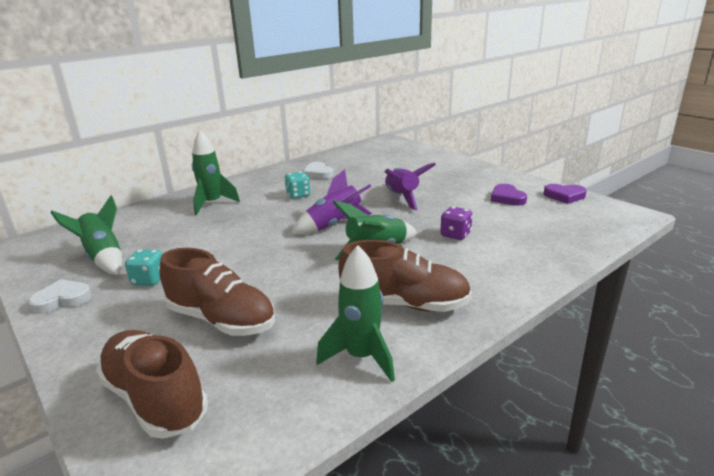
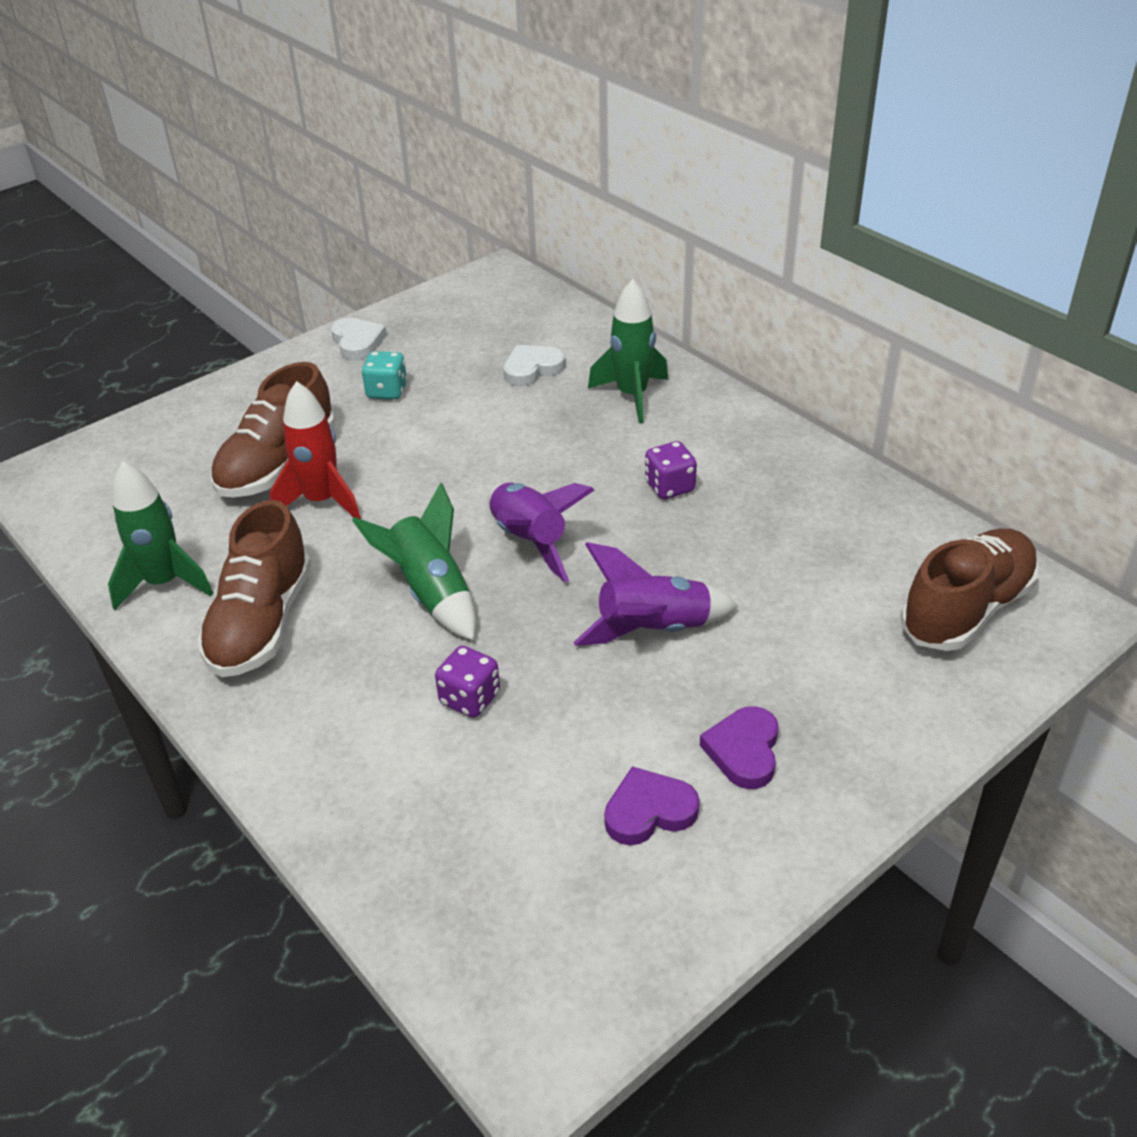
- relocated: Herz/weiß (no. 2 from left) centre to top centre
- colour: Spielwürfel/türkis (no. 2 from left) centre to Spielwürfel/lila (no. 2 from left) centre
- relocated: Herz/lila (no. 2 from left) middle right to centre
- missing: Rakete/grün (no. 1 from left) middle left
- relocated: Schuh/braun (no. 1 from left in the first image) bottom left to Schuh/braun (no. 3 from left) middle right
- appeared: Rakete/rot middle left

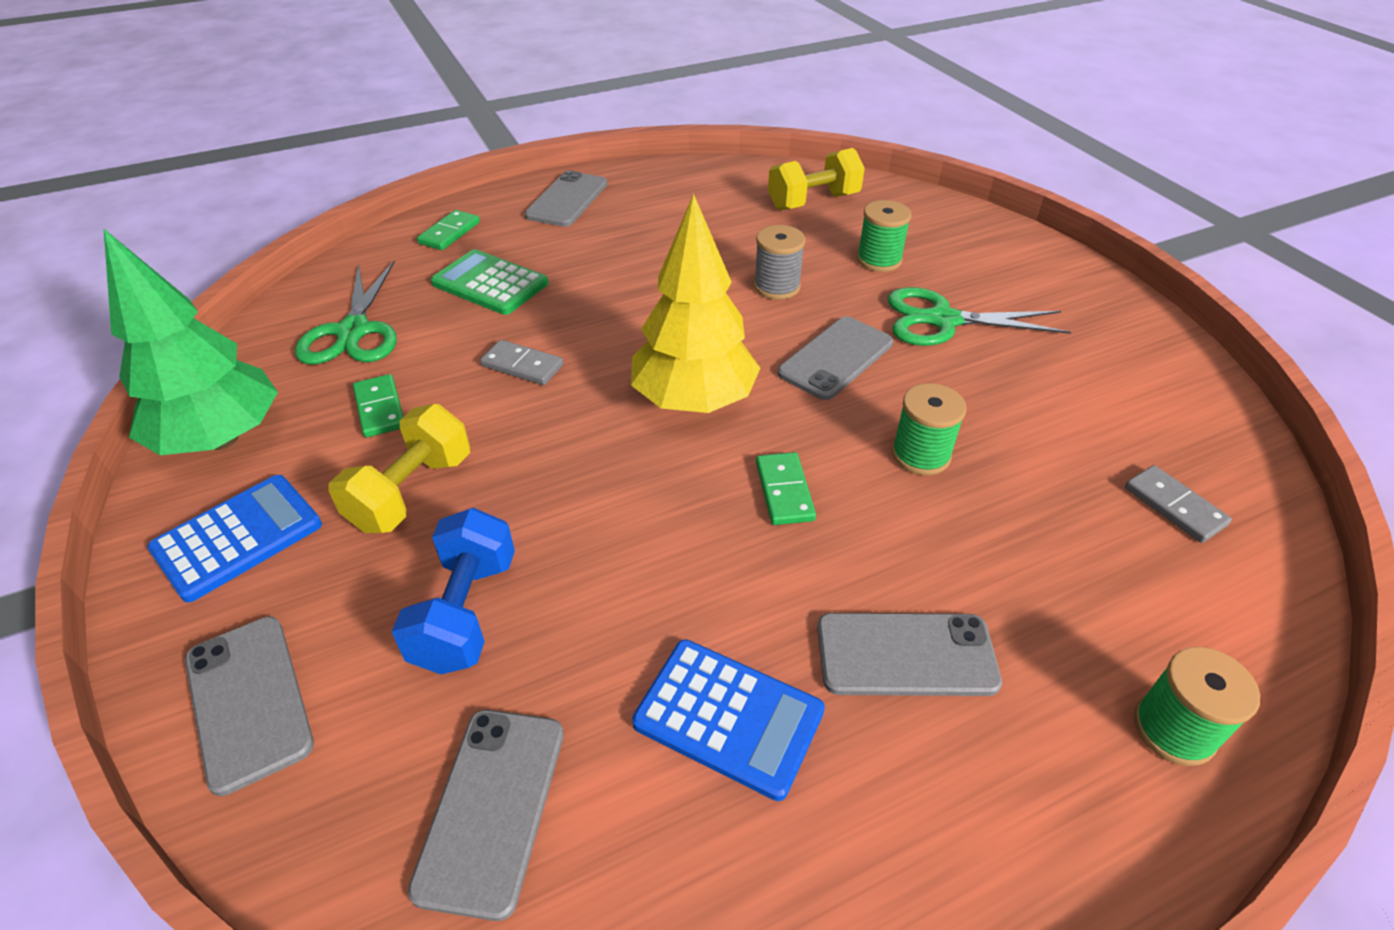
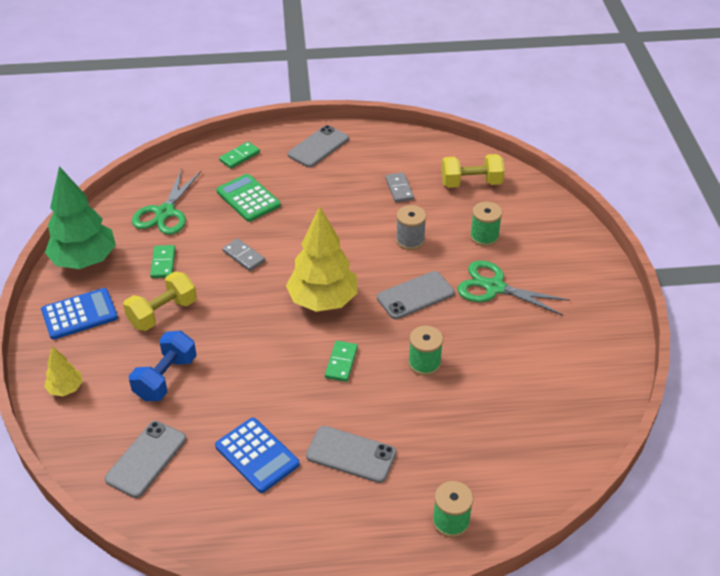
- relocated: Dominostein/grau (no. 2 from left) middle right to top centre
- exchanged: Handy/grau (no. 1 from left) bottom left to Baum/gelb (no. 1 from left) middle left

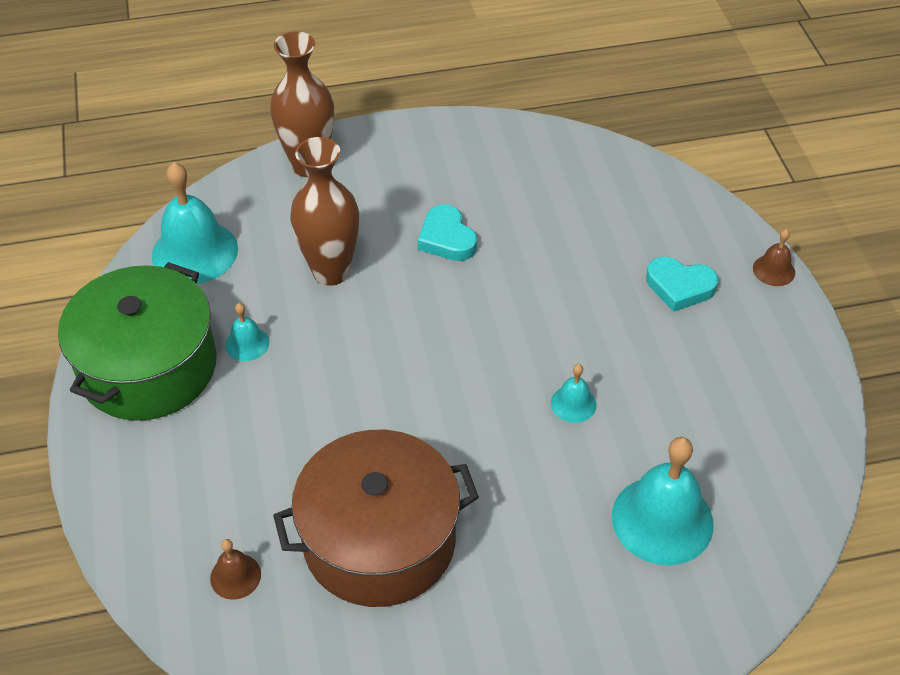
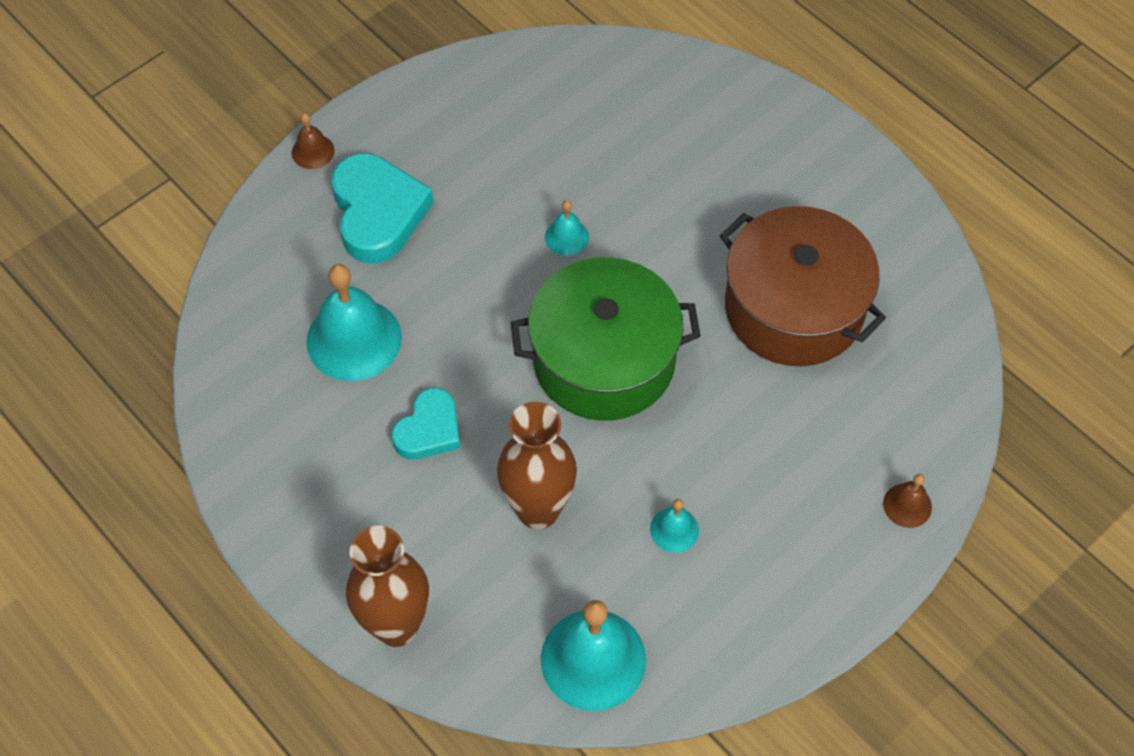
- size: Herz/türkis (no. 2 from left in the first image) middle right = top centre x1.62
- relocated: Kochtopf/grün middle left to centre
- relocated: Glocke/türkis (no. 4 from left in the first image) bottom right to Glocke/türkis (no. 1 from left) middle left
- relocated: Glocke/braun (no. 1 from left in the first image) bottom left to Glocke/braun (no. 2 from left) middle right

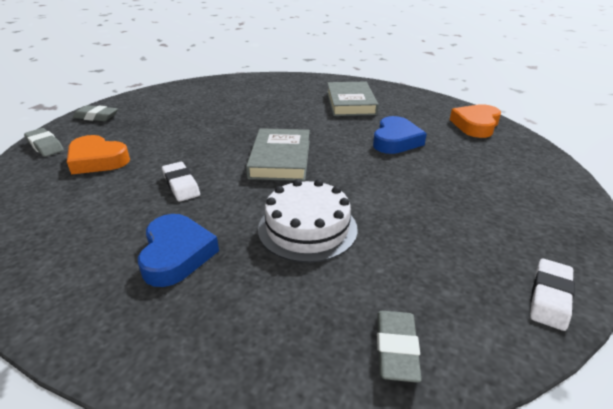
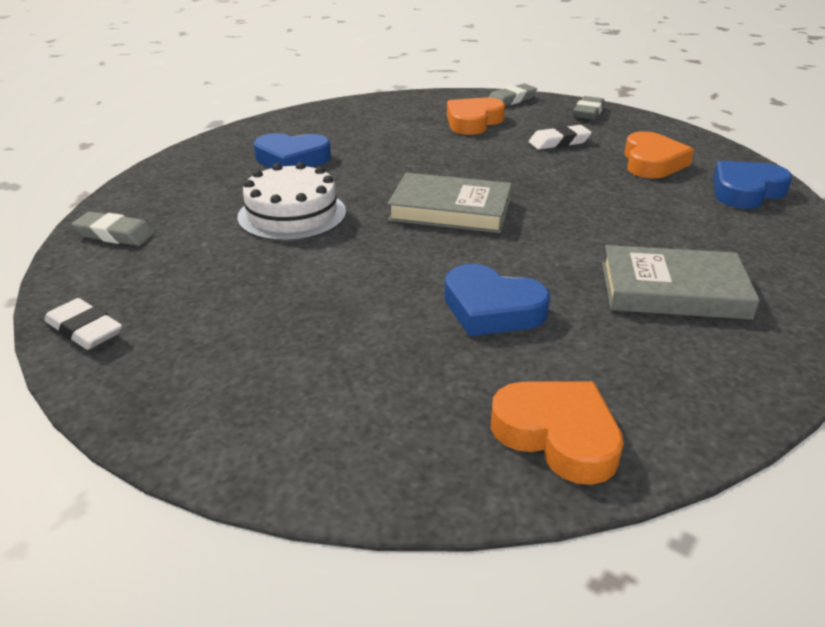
- relocated: Radiergummi/weiß (no. 1 from left in the first image) middle left to Radiergummi/weiß (no. 2 from left) top right
- appeared: Herz/orange (no. 3 from left) top right
- appeared: Herz/blau (no. 3 from left) top right

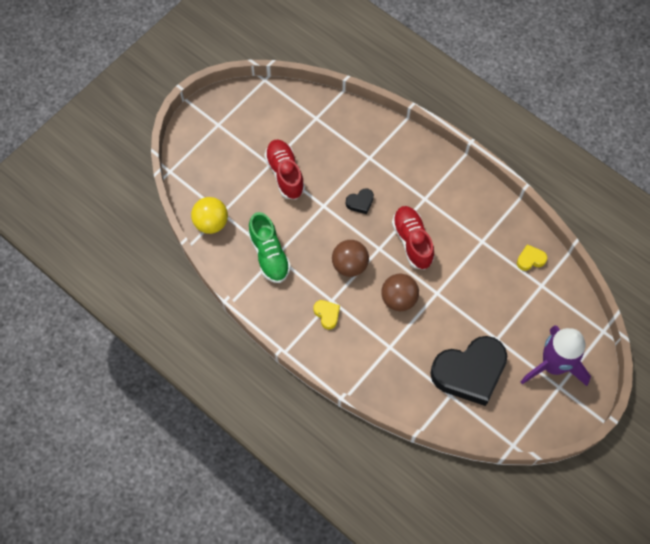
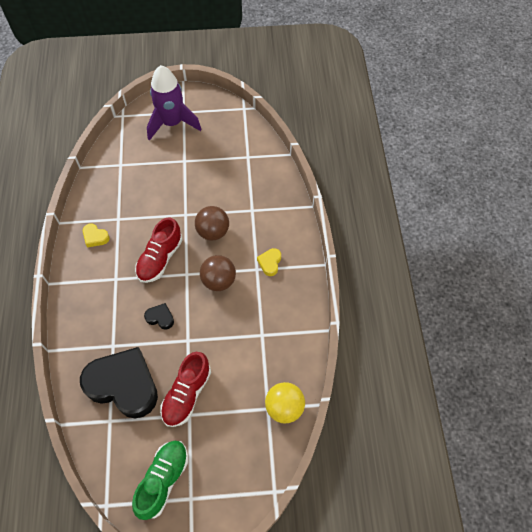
- relocated: Schuh/grün centre to bottom left
- relocated: Herz/gelb (no. 2 from left in the first image) middle right to Herz/gelb (no. 1 from left) middle left
- relocated: Herz/schwarz (no. 2 from left in the first image) bottom right to Herz/schwarz (no. 1 from left) bottom left

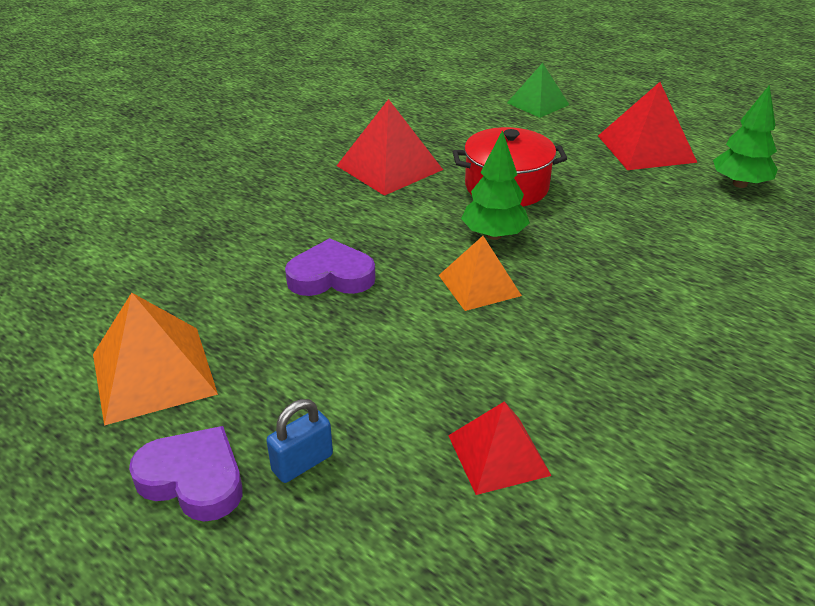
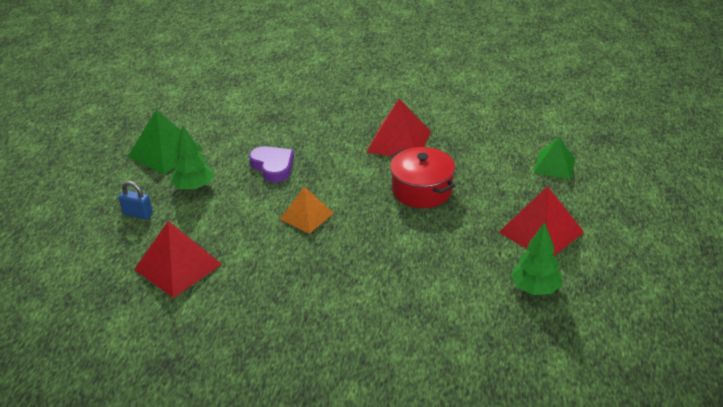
- relocated: Baum/grün (no. 1 from left) top centre to middle left
- colour: Pyramide/orange (no. 1 from left) middle left to Pyramide/grün (no. 1 from left) middle left
- size: Pyramide/rot (no. 2 from left in the first image) bottom centre = middle left x1.50
- missing: Herz/lila (no. 1 from left) bottom left

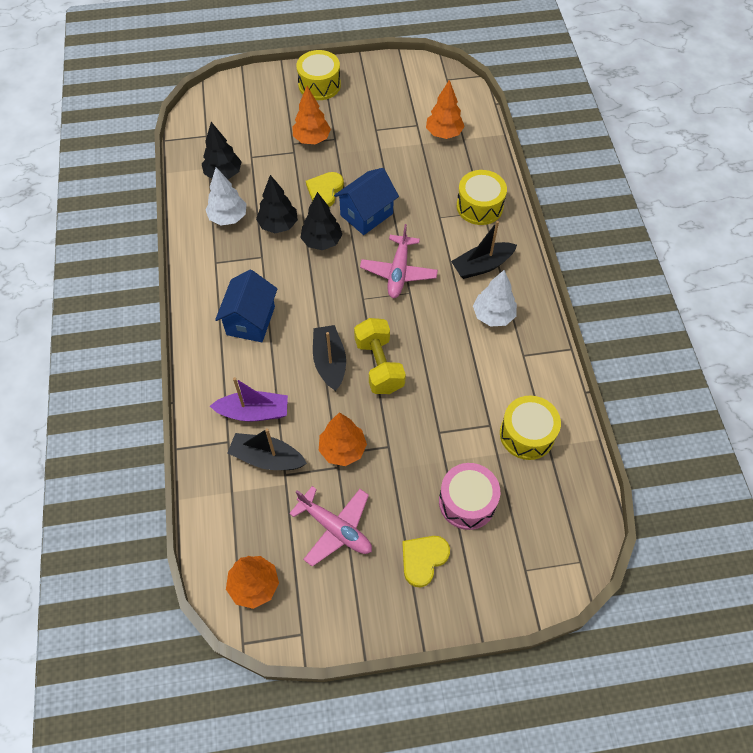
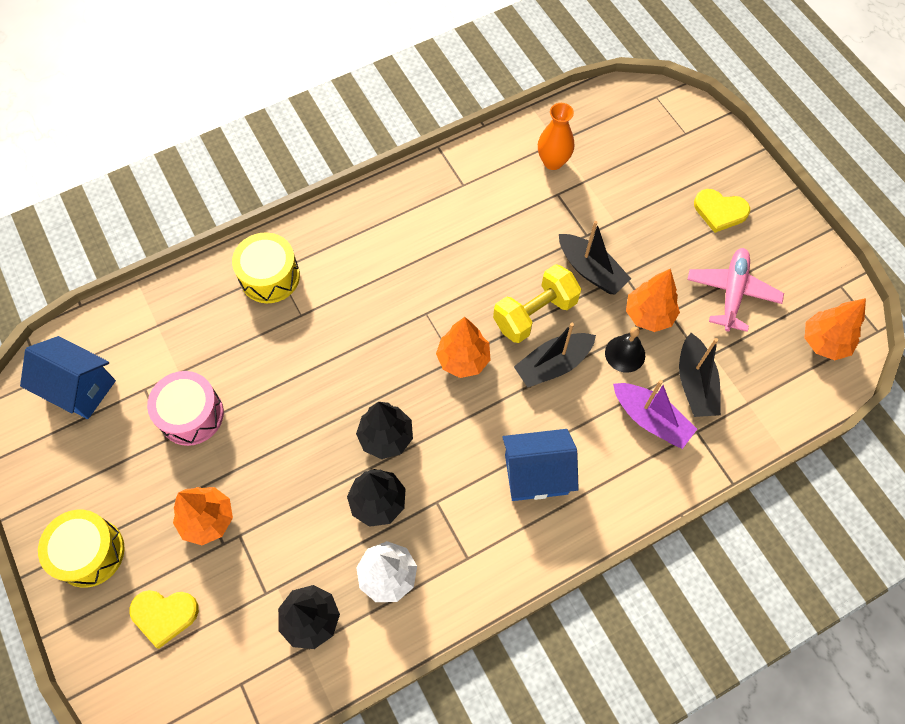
- relocated: Baum/orange (no. 4 from left in the first image) top centre to Baum/orange (no. 2 from left) centre
- relocated: Haus/blau (no. 2 from left in the first image) top centre to Haus/blau (no. 1 from left) middle left
- relocated: Herz/gelb (no. 1 from left) top centre to bottom left
- relocated: Boot/schwarz (no. 3 from left in the first image) top centre to Boot/schwarz (no. 2 from left) centre
- missing: Flugzeug/rosa (no. 2 from left) centre
- missing: Baum/weiß (no. 2 from left) centre
- spun: Boot/lila middle left = middle right 150 degrees clockwise
- exchanged: Trommel/gelb (no. 3 from left) middle right to Vase/orange top centre
- relocated: Trommel/rosa centre to middle left
- appeared: Glocke/schwarz middle right

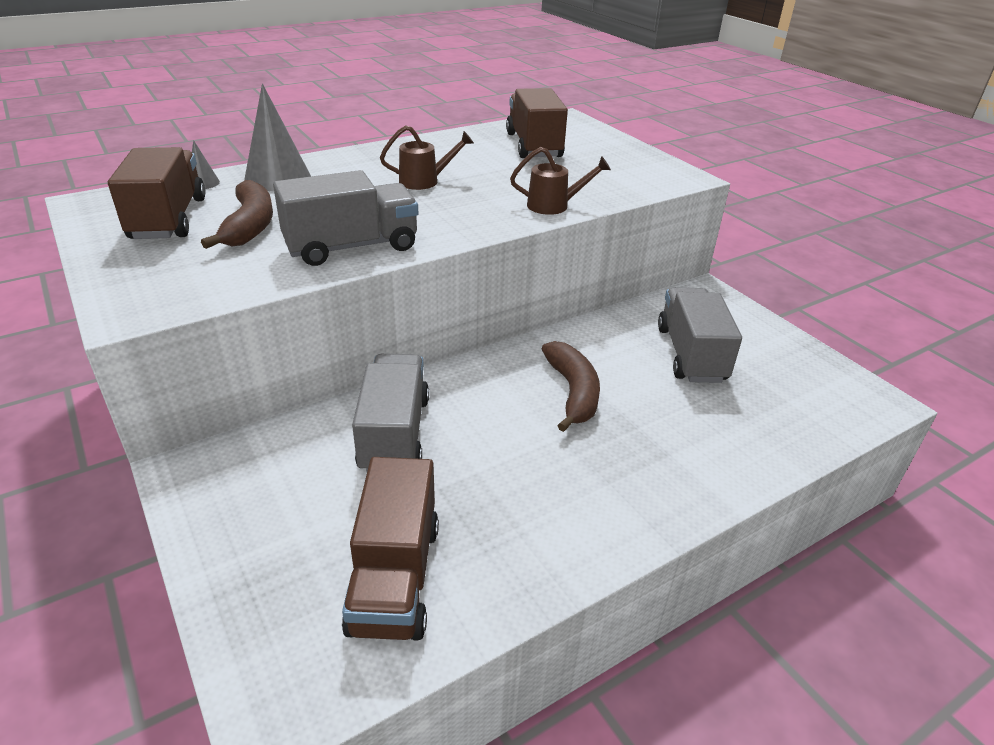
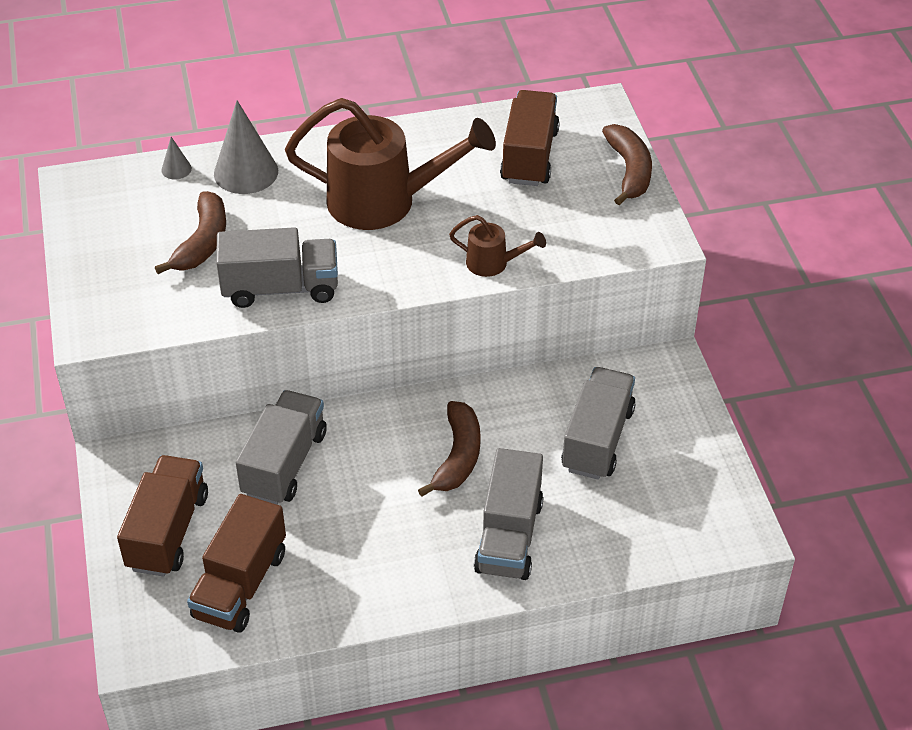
- size: Gießkanne/braun (no. 1 from left) top centre = top centre x2.18
- relocated: Lastwagen/braun (no. 1 from left) top left to bottom left
- appeared: Banane/braun (no. 3 from left) top right
- appeared: Lastwagen/grau (no. 3 from left) bottom centre

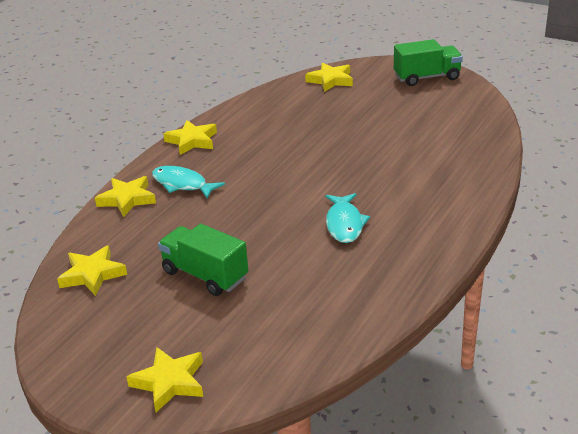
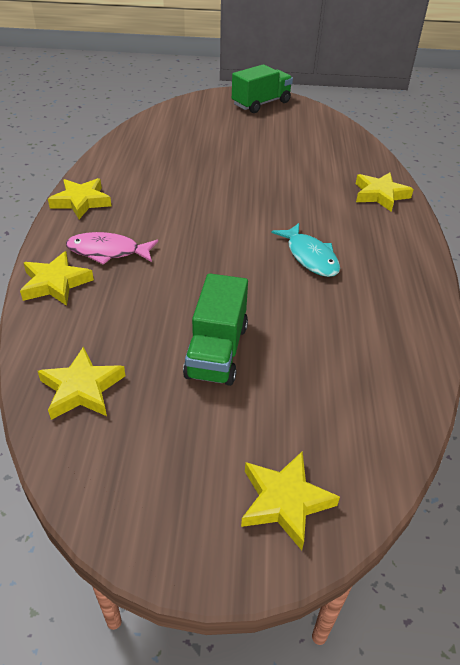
- relocated: Stern/gelb (no. 5 from left) top centre to top right
- colour: Fisch/türkis (no. 1 from left) middle left to Fisch/rosa middle left
- spun: Lastwagen/grün (no. 1 from left) centre = centre 90 degrees counterclockwise

